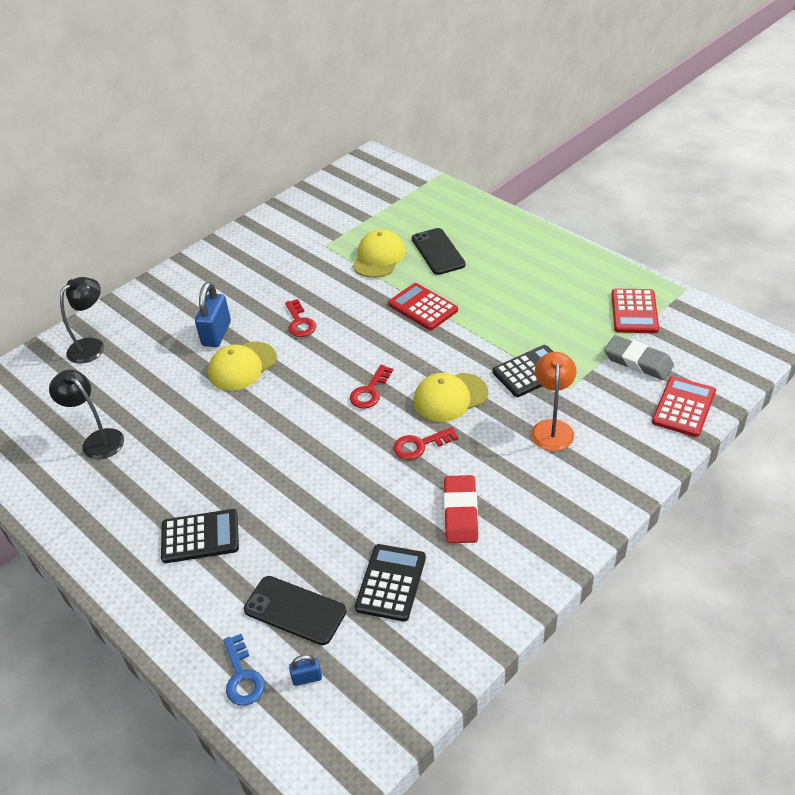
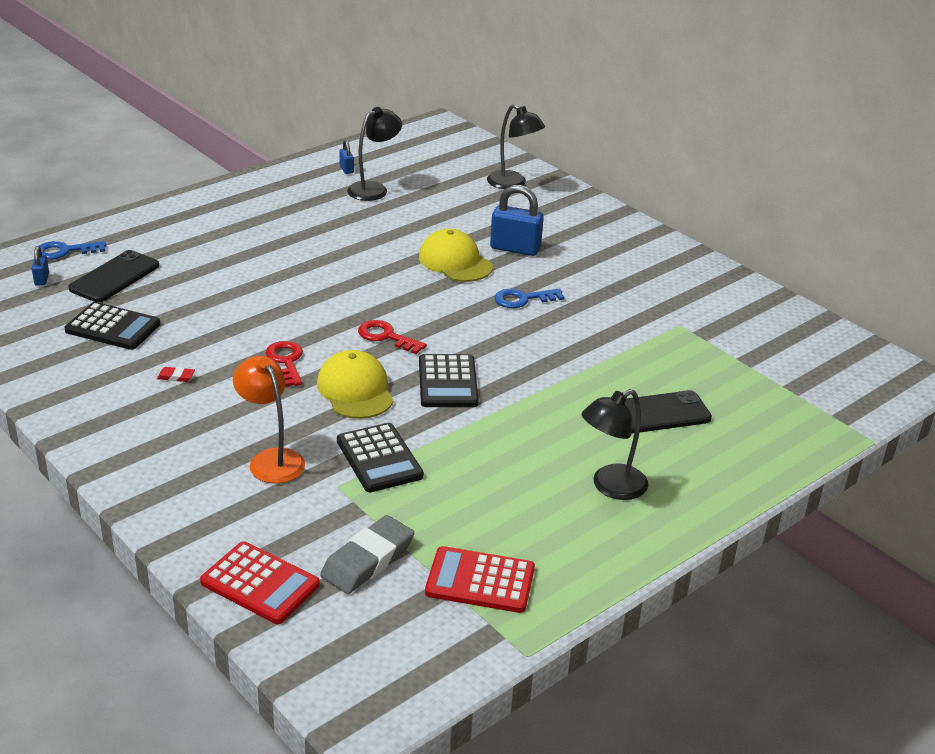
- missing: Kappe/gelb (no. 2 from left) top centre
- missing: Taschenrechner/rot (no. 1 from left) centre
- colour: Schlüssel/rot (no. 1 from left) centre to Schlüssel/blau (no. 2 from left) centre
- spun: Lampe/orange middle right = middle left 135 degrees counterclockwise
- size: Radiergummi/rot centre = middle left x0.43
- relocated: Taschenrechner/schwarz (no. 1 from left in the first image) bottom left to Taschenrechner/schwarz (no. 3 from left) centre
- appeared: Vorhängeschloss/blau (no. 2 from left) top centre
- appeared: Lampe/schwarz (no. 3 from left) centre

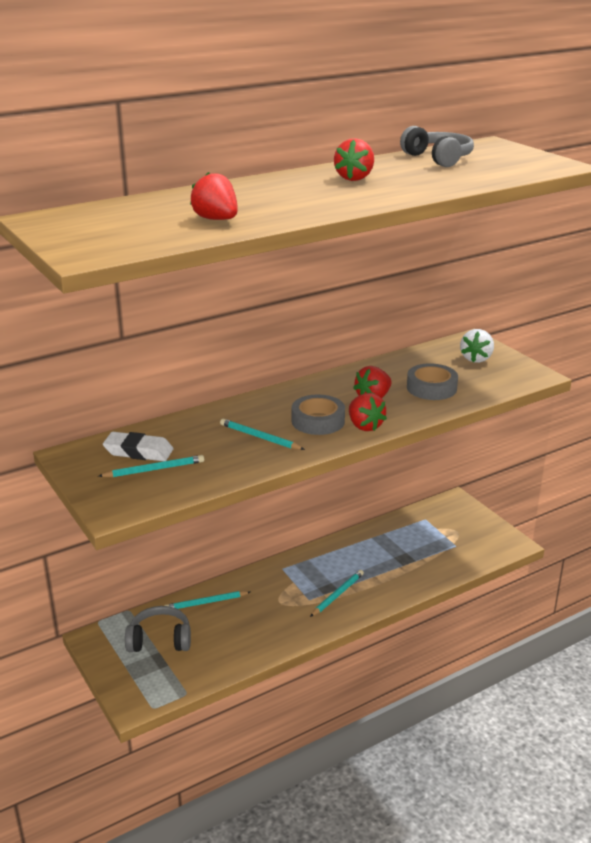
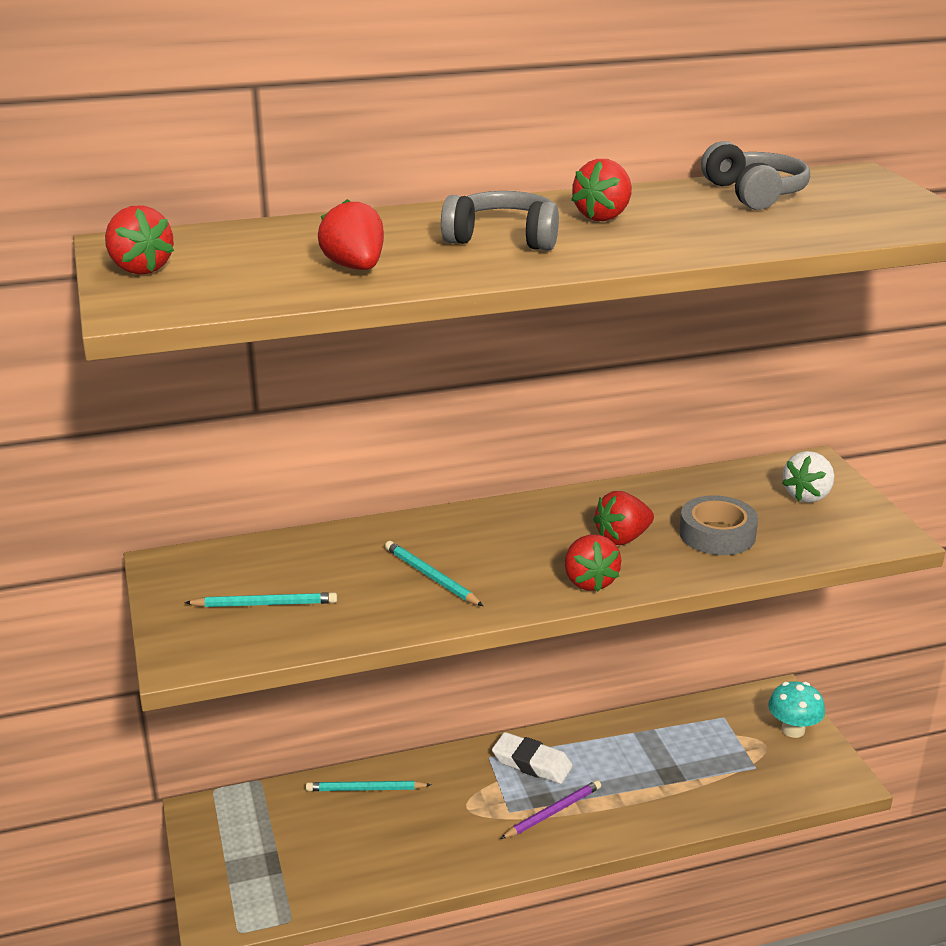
- missing: Klebeband/grau (no. 1 from left) centre
- relocated: Radiergummi/weiß middle left to bottom centre
- colour: Bleistift/türkis (no. 4 from left) bottom centre to Bleistift/lila bottom centre
- relocated: Kopfhörer/grau (no. 1 from left) bottom left to top centre
- appeared: Erdbeere/rot (no. 1 from left) top left
- appeared: Pilz/türkis bottom right

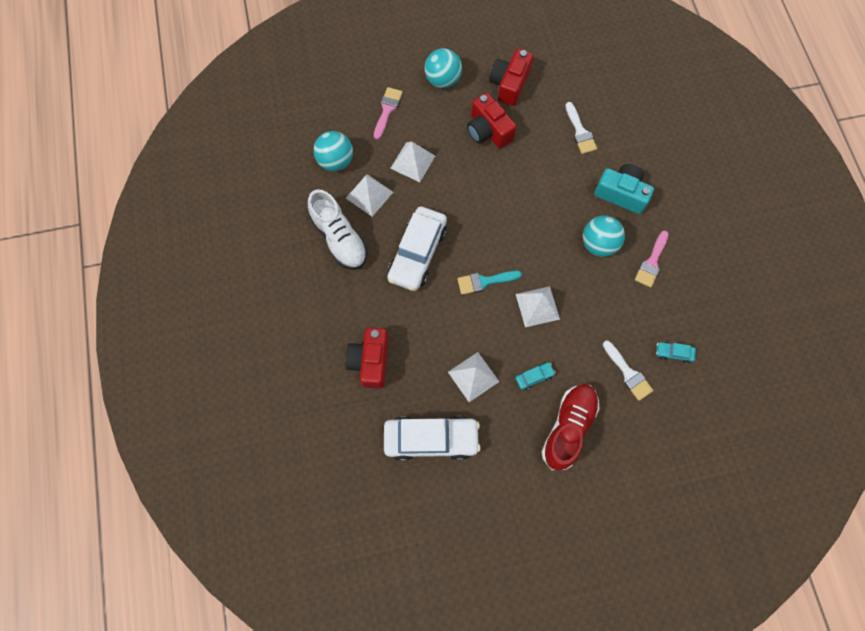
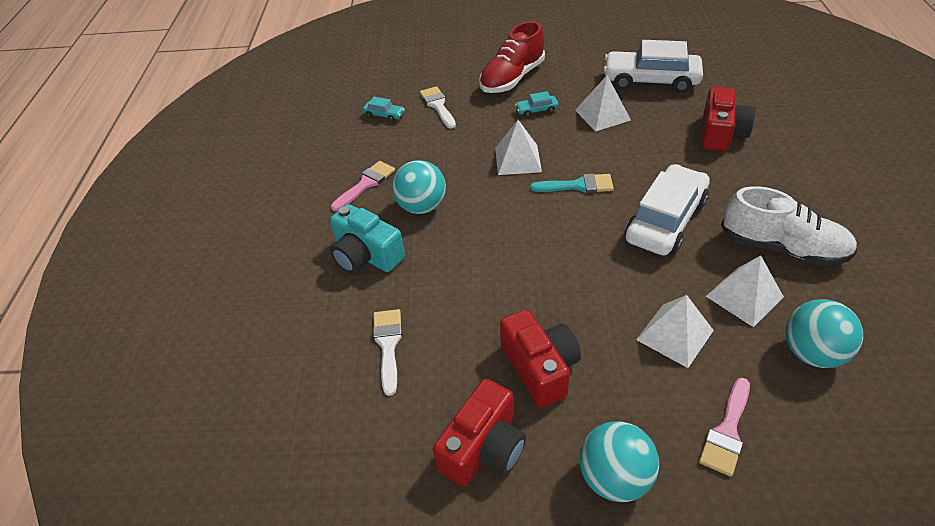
- spun: Schuh/weiß centre = middle right 135 degrees clockwise

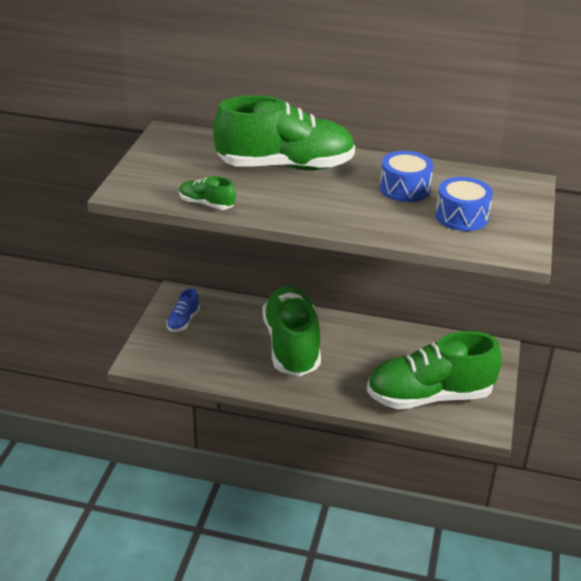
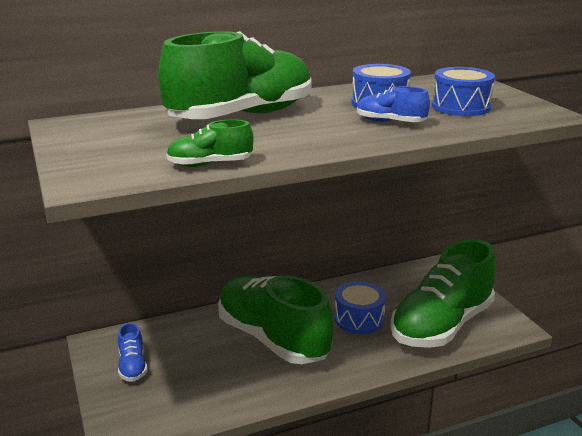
- appeared: Schuh/blau (no. 2 from left) top right
- appeared: Trommel/blau (no. 1 from left) bottom centre

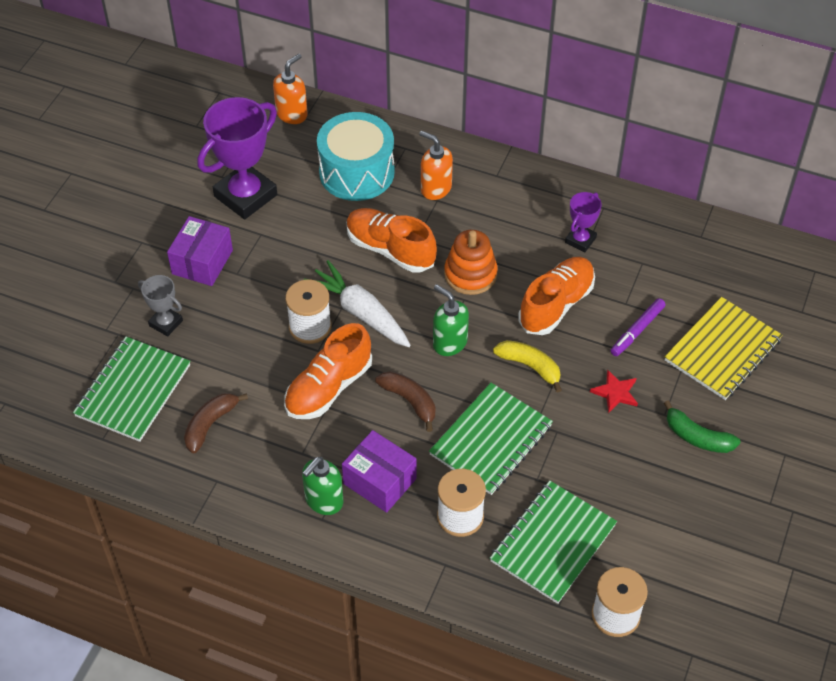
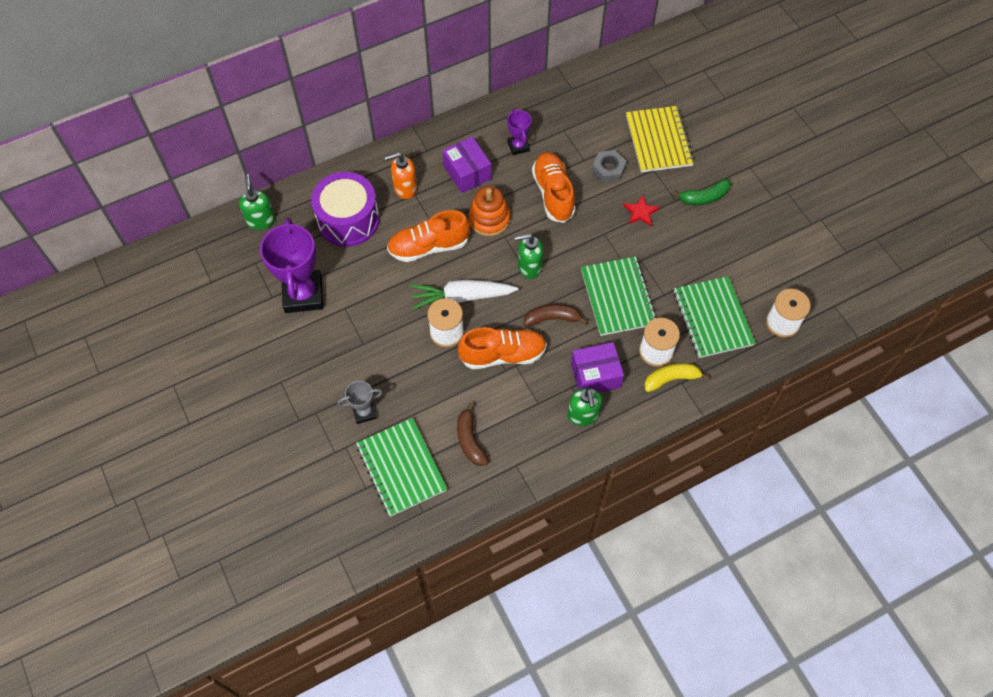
- colour: Seifenspender/orange (no. 1 from left) top centre to Seifenspender/grün (no. 1 from left) top left
- colour: Trommel/türkis top centre to Trommel/lila top centre
- relocated: Schachtel/lila (no. 1 from left) middle left to top centre
- exchanged: Filzstift/lila middle right to Sechskantmutter/grau top centre
- spun: Schuh/orange (no. 1 from left in the first image) centre = centre 90 degrees counterclockwise
- relocated: Banane/gelb centre to middle right

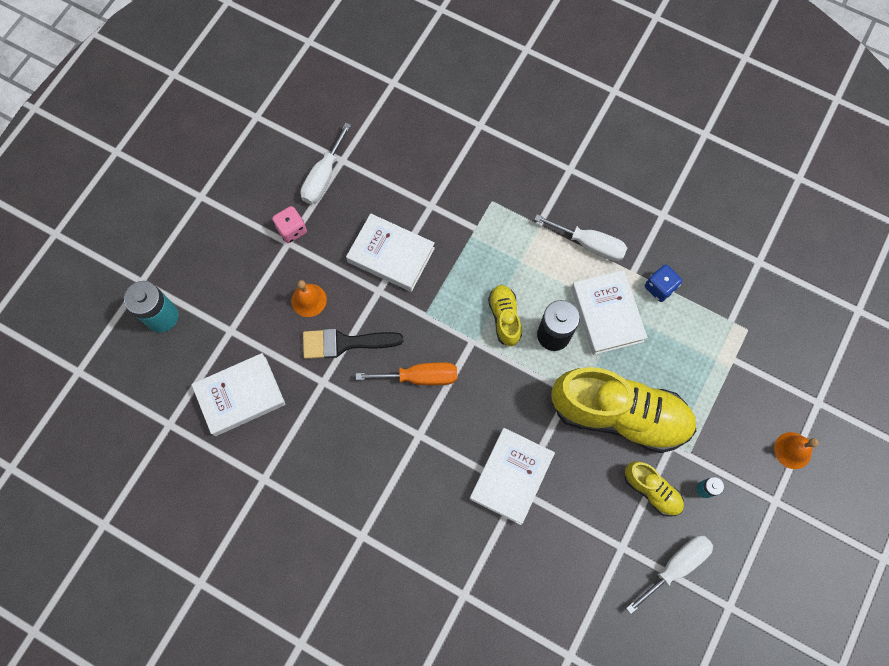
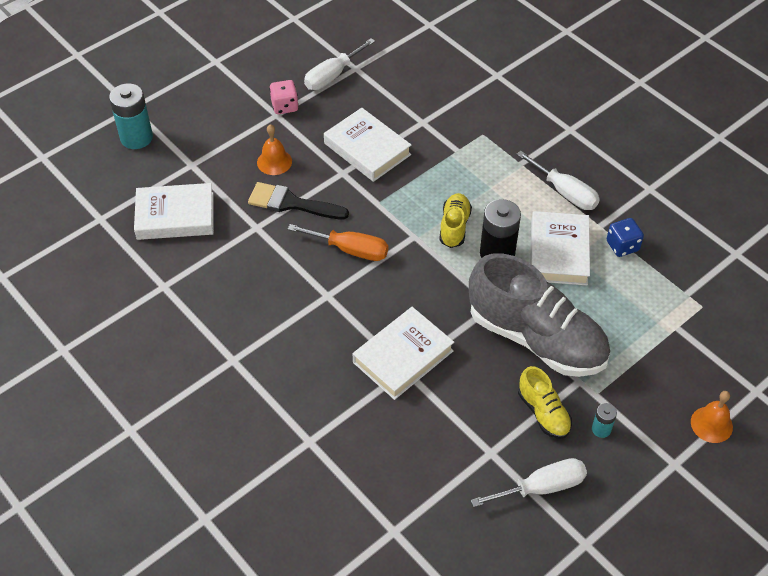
- colour: Schuh/gelb (no. 2 from left) middle right to Schuh/grau middle right

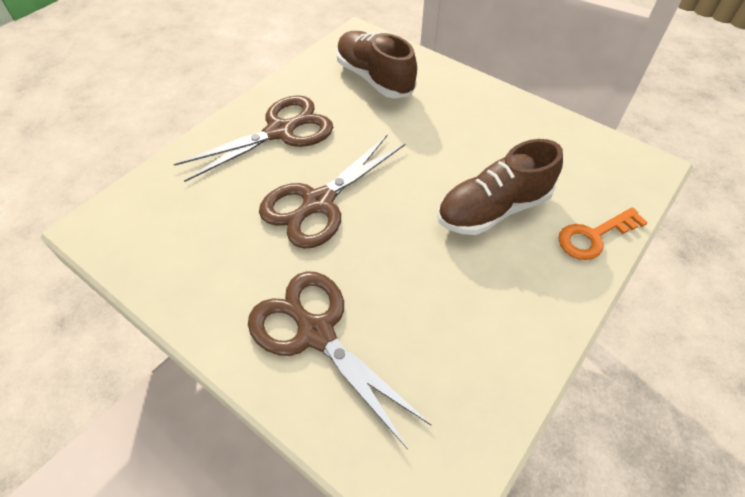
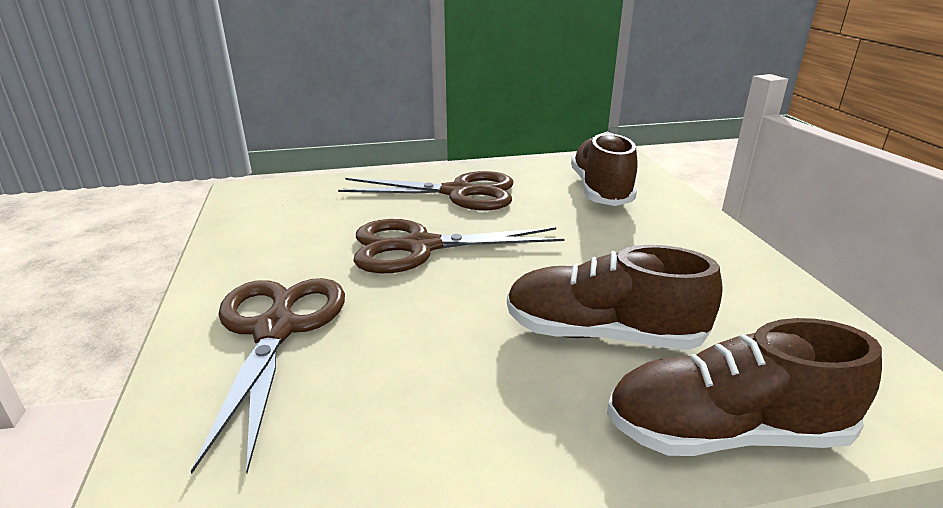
- exchanged: Schlüssel/orange middle right to Schuh/braun (no. 3 from left) bottom right

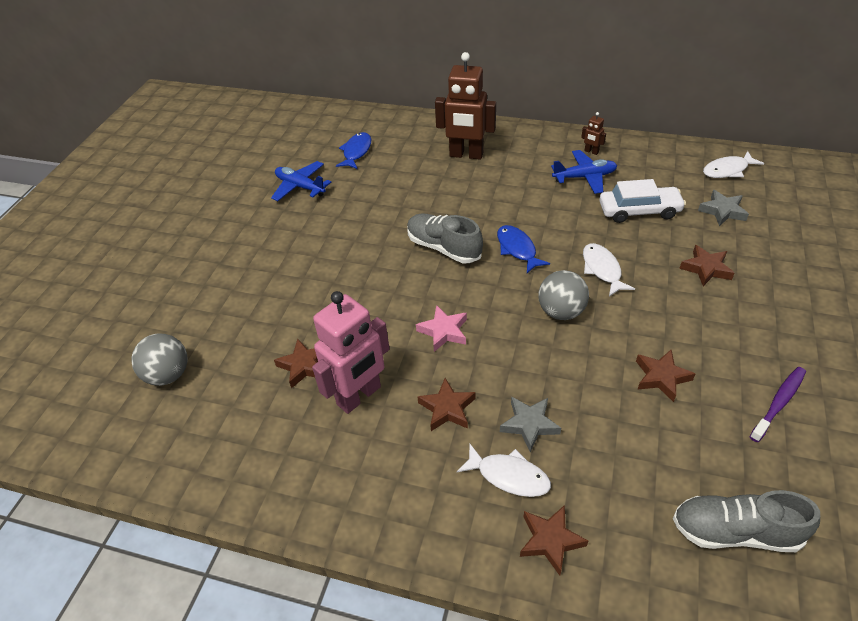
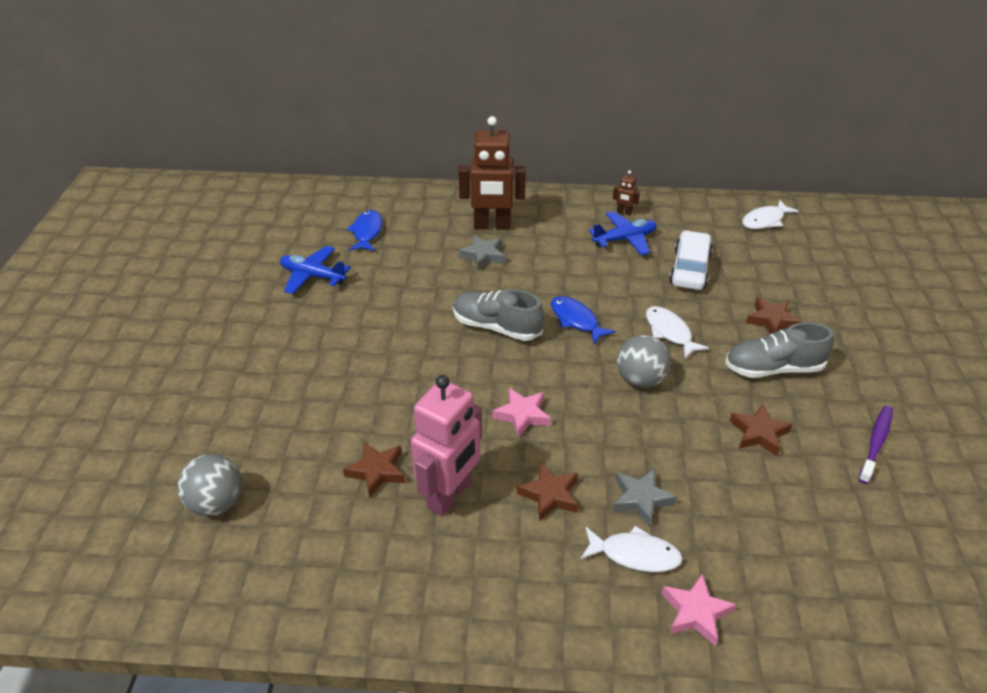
- spun: Auto/weiß top right = middle right 60 degrees counterclockwise
- relocated: Stern/grau (no. 2 from left in the first image) middle right to Stern/grau (no. 1 from left) centre
- relocated: Schuh/grau (no. 2 from left) bottom right to middle right
- colour: Stern/braun (no. 3 from left) bottom centre to Stern/rosa (no. 2 from left) bottom right

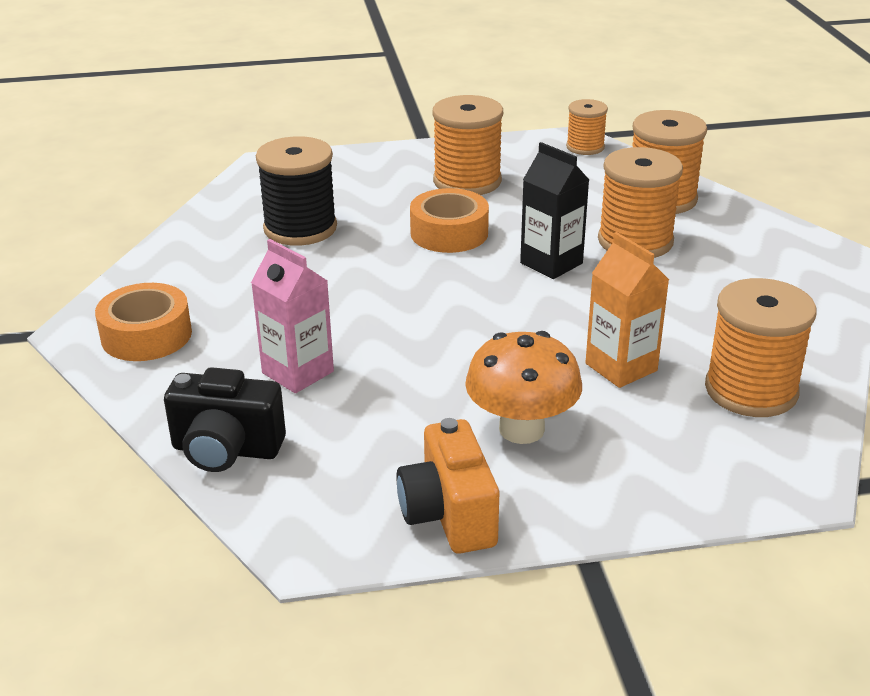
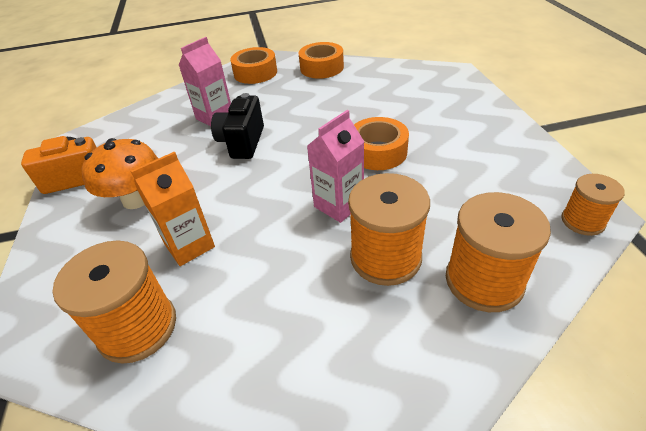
- missing: Garnrolle/orange (no. 1 from left) top centre
- missing: Garnrolle/schwarz top centre
- colour: Getränkekarton/schwarz top centre to Getränkekarton/rosa (no. 2 from left) centre
- relocated: Kamera/schwarz middle left to top centre
- appeared: Klebeband/orange (no. 2 from left) top centre

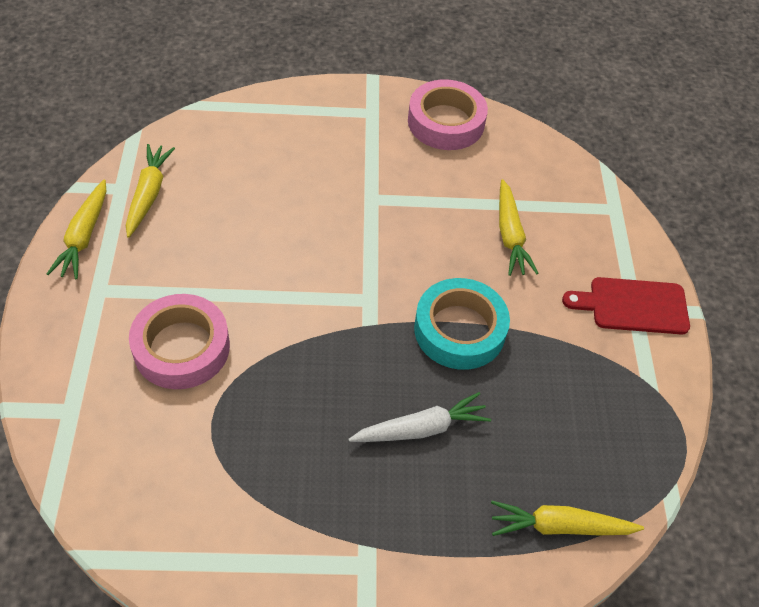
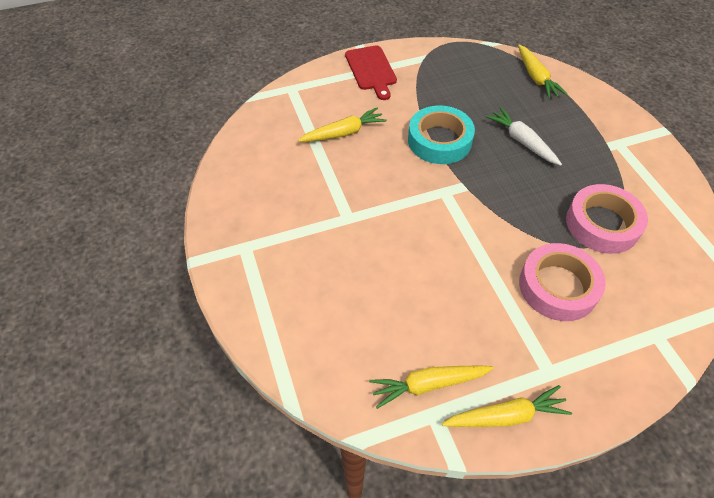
- relocated: Klebeband/rosa (no. 2 from left) top centre to middle right

